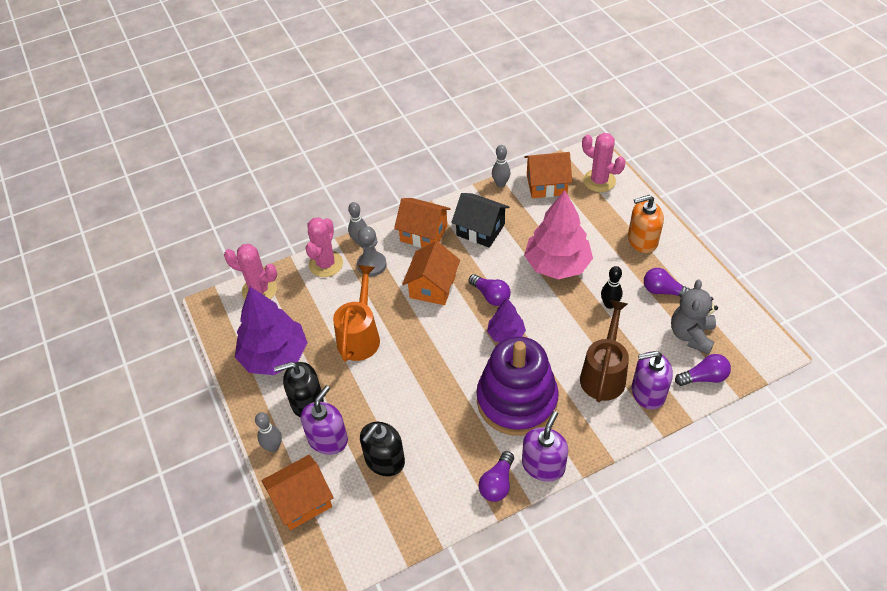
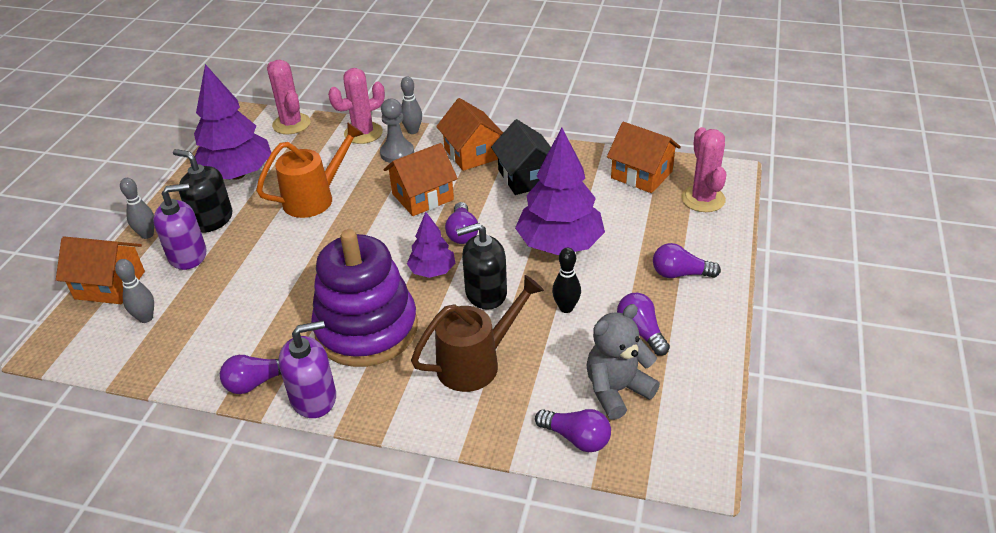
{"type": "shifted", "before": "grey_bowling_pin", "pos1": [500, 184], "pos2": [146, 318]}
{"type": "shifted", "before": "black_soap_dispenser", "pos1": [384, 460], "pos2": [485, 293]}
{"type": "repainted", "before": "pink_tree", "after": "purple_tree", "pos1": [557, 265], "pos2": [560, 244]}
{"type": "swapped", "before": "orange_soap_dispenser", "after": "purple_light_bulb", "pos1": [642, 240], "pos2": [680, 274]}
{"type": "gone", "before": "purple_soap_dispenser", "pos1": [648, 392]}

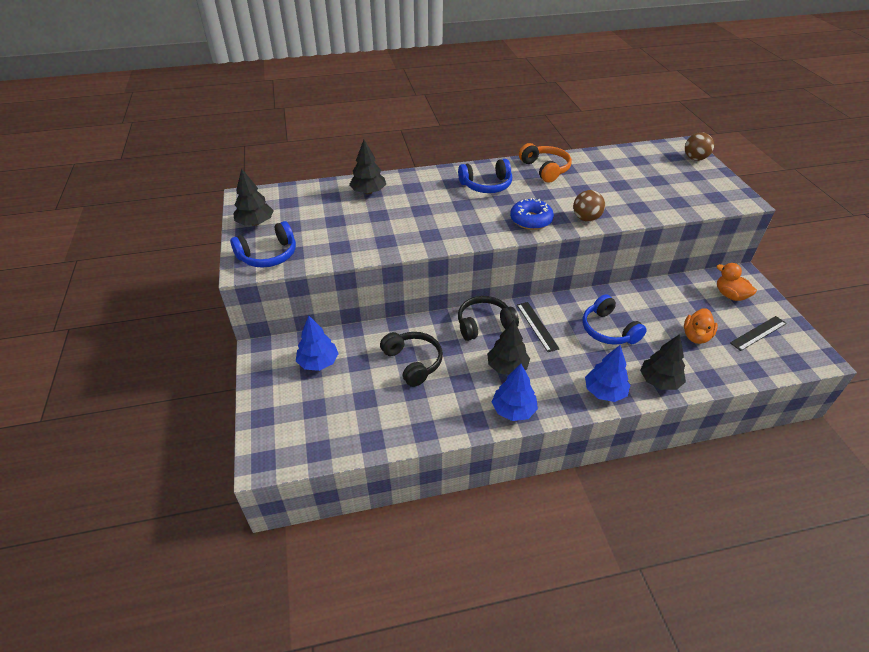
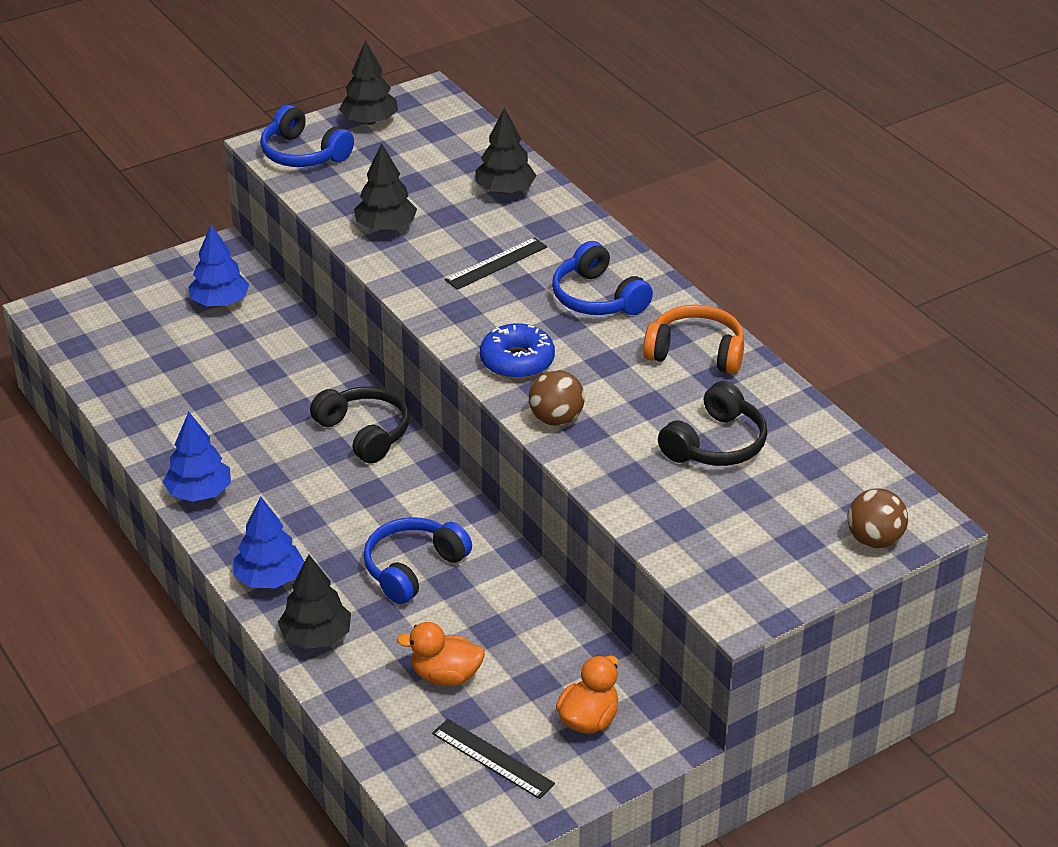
{"type": "shifted", "before": "black_tree", "pos1": [507, 367], "pos2": [385, 227]}
{"type": "shifted", "before": "black_ruler", "pos1": [537, 326], "pos2": [496, 263]}
{"type": "rotated", "before": "orange_headphones", "pos1": [545, 169], "pos2": [696, 352], "turn": -120}
{"type": "shifted", "before": "black_headphones", "pos1": [413, 362], "pos2": [715, 444]}

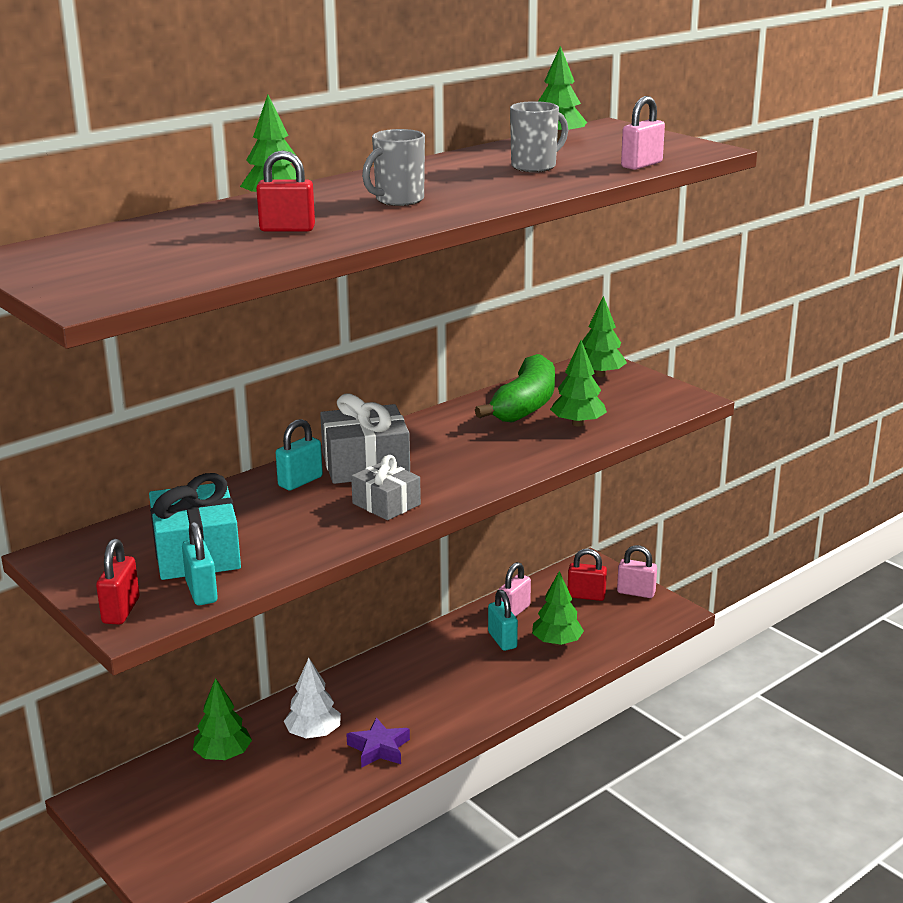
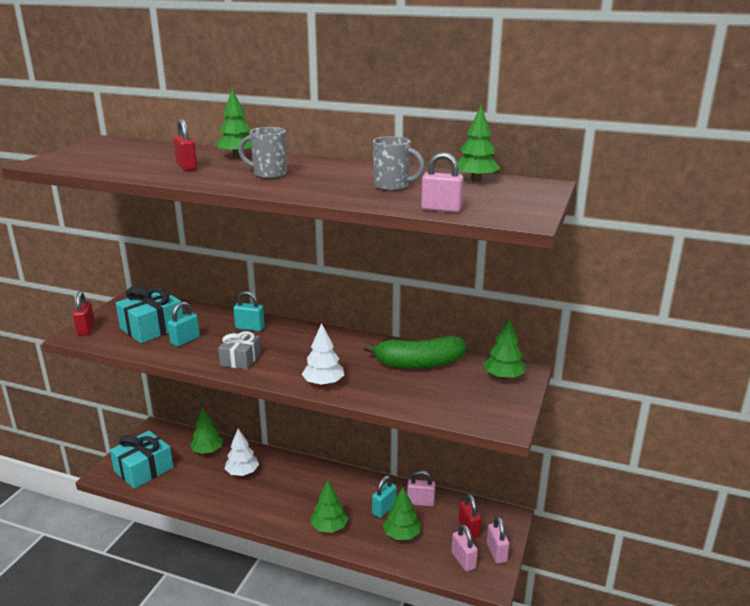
{"type": "rotated", "before": "red_padlock", "pos1": [121, 611], "pos2": [86, 329], "turn": -75}
{"type": "new", "after": "turquoise_gift", "pos2": [143, 469]}
{"type": "shifted", "before": "turquoise_padlock", "pos1": [201, 592], "pos2": [185, 340]}
{"type": "new", "after": "white_tree", "pos2": [323, 383]}
{"type": "shifted", "before": "green_tree", "pos1": [577, 424], "pos2": [329, 527]}
{"type": "new", "after": "pink_padlock", "pos2": [463, 560]}
{"type": "gone", "before": "grey_gift", "pos1": [365, 464]}
{"type": "gone", "before": "purple_star", "pos1": [379, 748]}

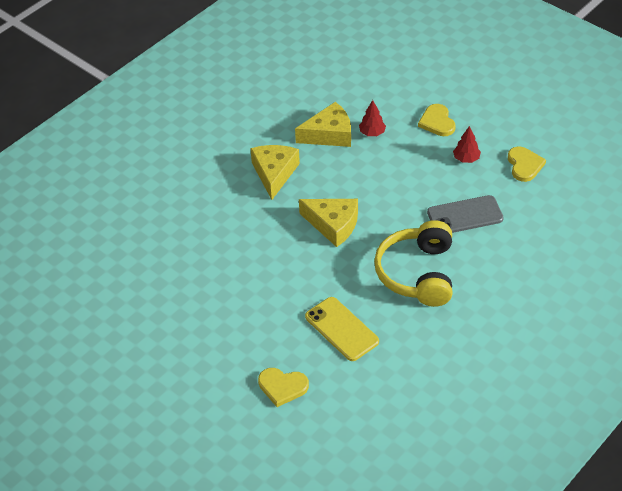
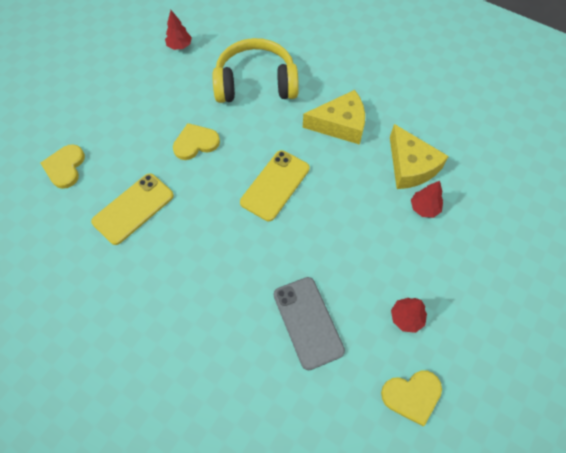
{"type": "new", "after": "red_tree", "pos2": [180, 46]}
{"type": "shifted", "before": "yellow_heart", "pos1": [437, 122], "pos2": [195, 143]}
{"type": "shifted", "before": "yellow_headphones", "pos1": [417, 273], "pos2": [256, 83]}
{"type": "swapped", "before": "yellow_cheese", "after": "yellow_phone", "pos1": [333, 225], "pos2": [275, 185]}

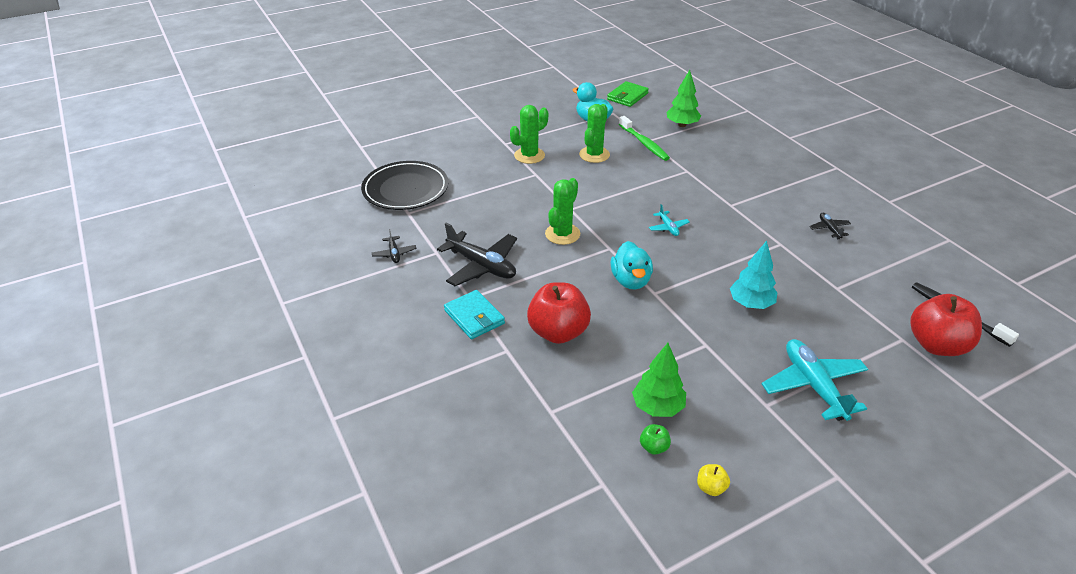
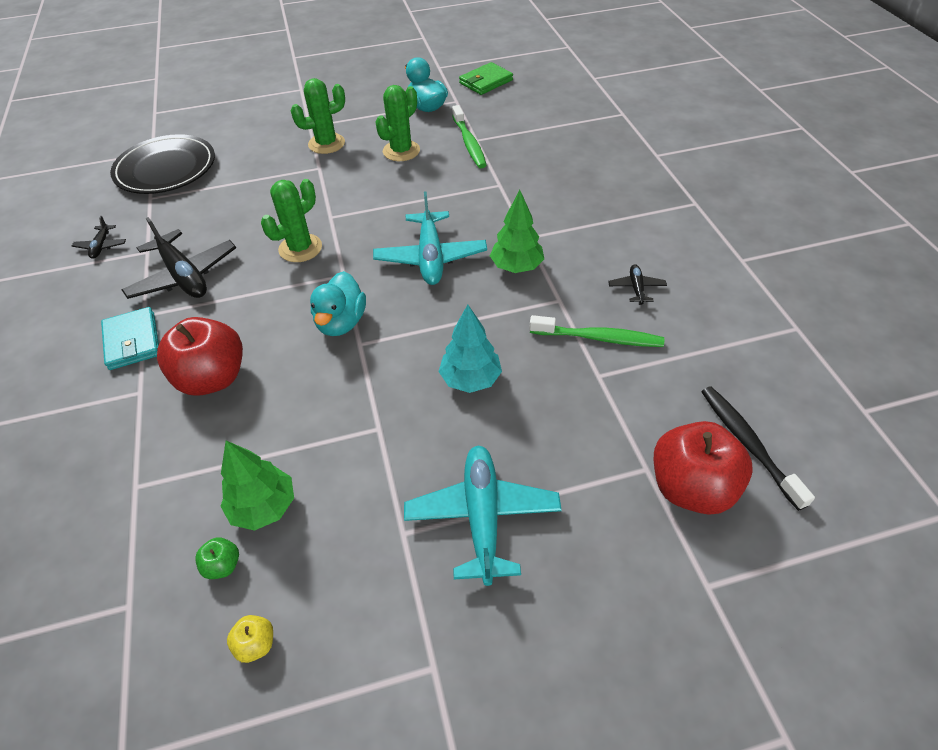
{"type": "scaled", "before": "turquoise_plane", "pos1": [668, 227], "pos2": [430, 257], "scale": 2.08}
{"type": "shifted", "before": "green_tree", "pos1": [682, 125], "pos2": [516, 267]}
{"type": "new", "after": "green_toothbrush", "pos2": [599, 338]}

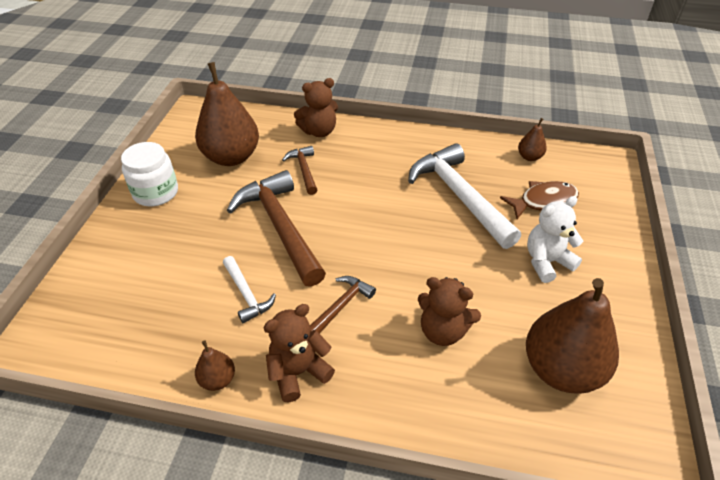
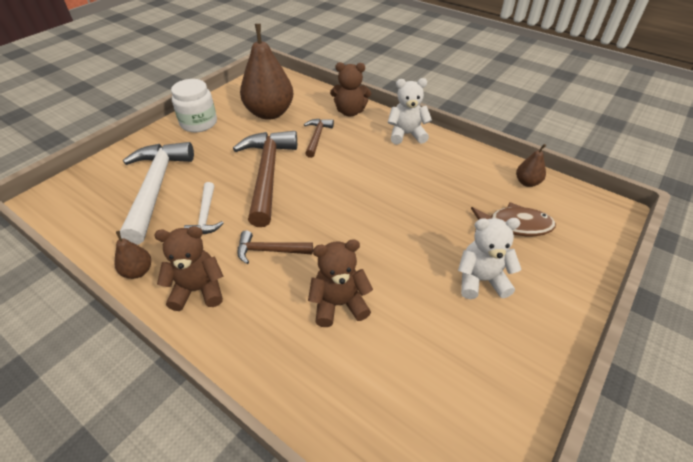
{"type": "shifted", "before": "white_hammer", "pos1": [459, 196], "pos2": [156, 188]}
{"type": "rotated", "before": "brown_hammer", "pos1": [341, 306], "pos2": [269, 251], "turn": -150}
{"type": "rotated", "before": "brown_teddy_bear", "pos1": [443, 331], "pos2": [339, 304], "turn": 120}
{"type": "new", "after": "white_teddy_bear", "pos2": [406, 135]}
{"type": "gone", "before": "brown_pear", "pos1": [561, 369]}

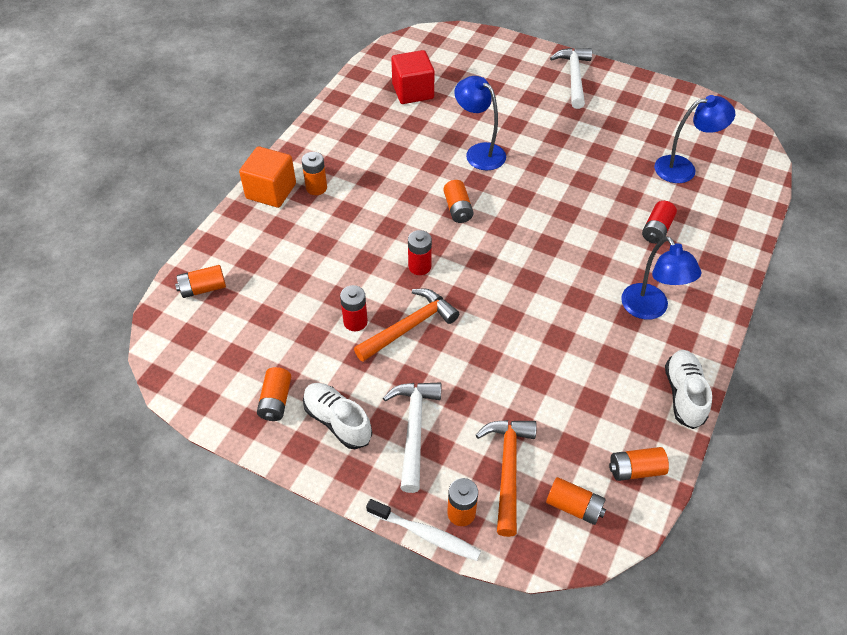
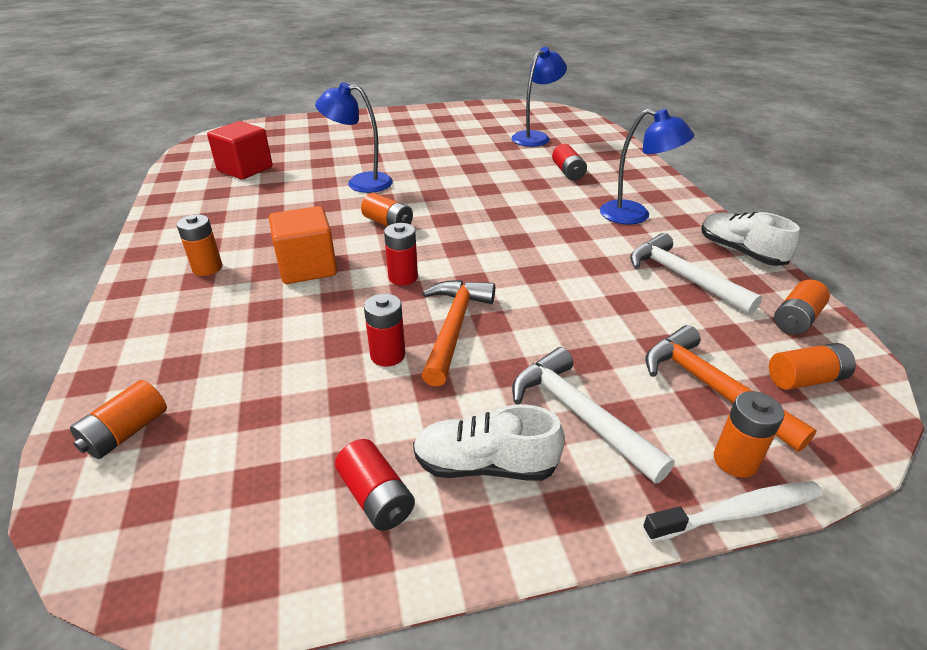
{"type": "shifted", "before": "orange_cube", "pos1": [271, 191], "pos2": [307, 267]}
{"type": "repainted", "before": "orange_battery", "after": "red_battery", "pos1": [276, 401], "pos2": [376, 497]}
{"type": "shifted", "before": "white_hammer", "pos1": [574, 77], "pos2": [682, 277]}

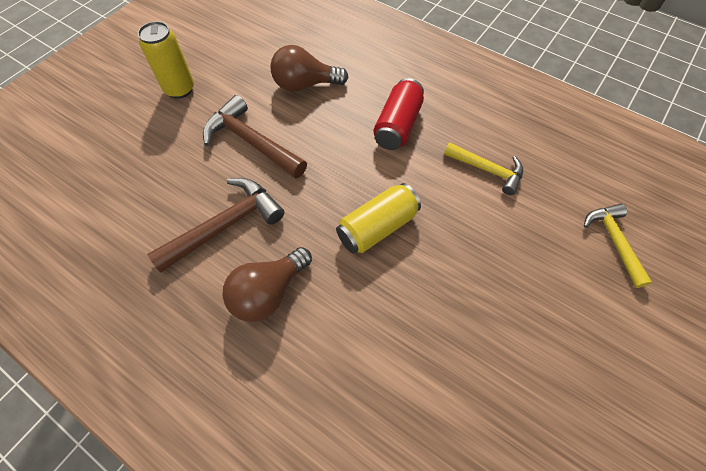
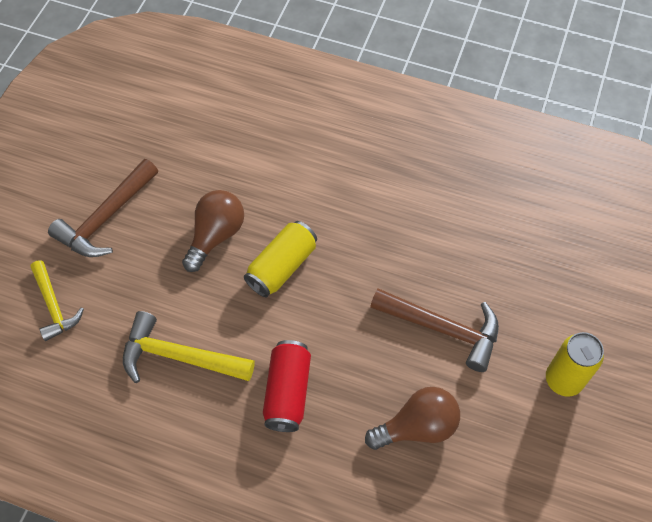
{"type": "shifted", "before": "brown_hammer", "pos1": [226, 225], "pos2": [105, 218]}
{"type": "scaled", "before": "yellow_hammer", "pos1": [488, 170], "pos2": [179, 356], "scale": 1.5}
{"type": "shifted", "before": "brown_light_bulb", "pos1": [268, 292], "pos2": [216, 235]}

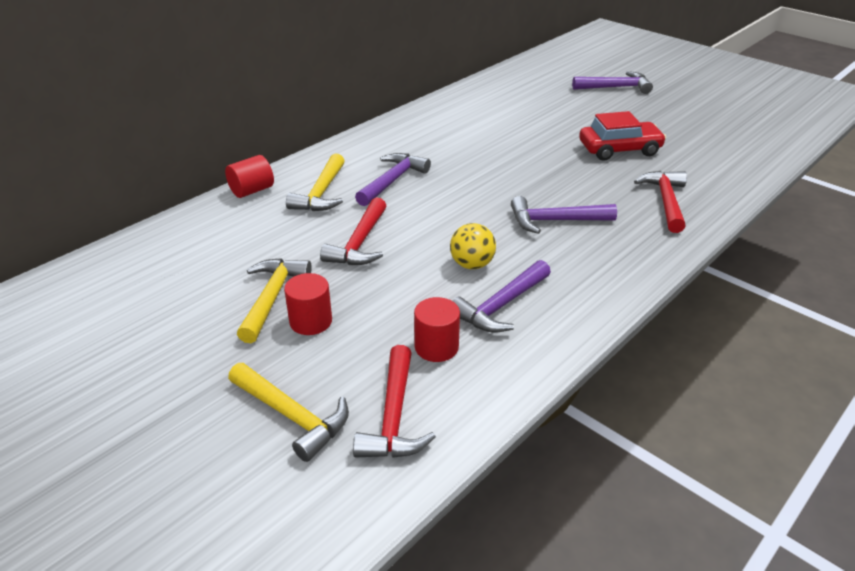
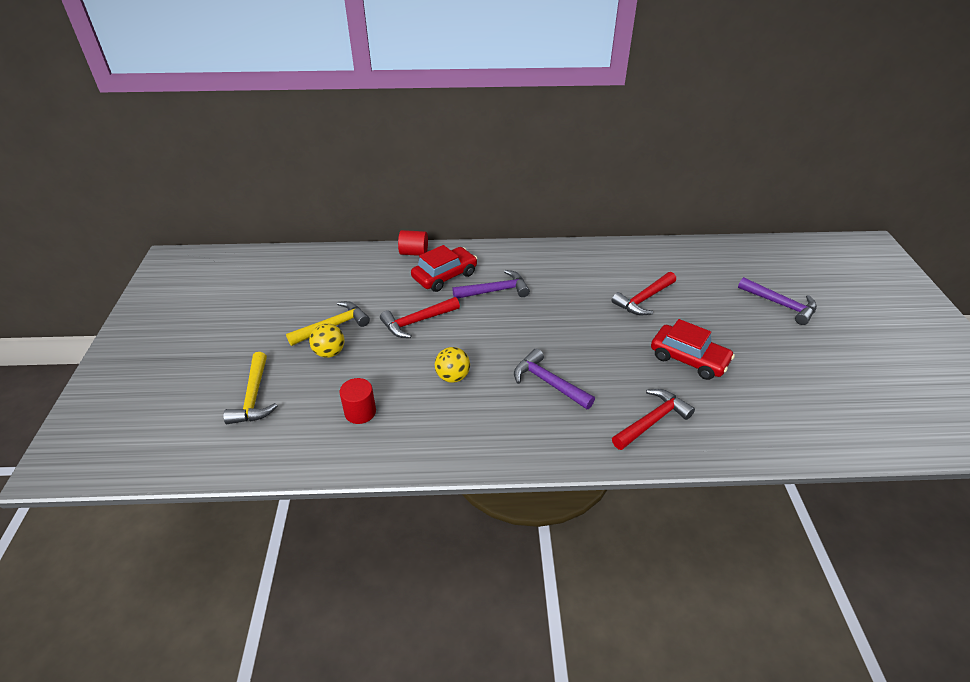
{"type": "swapped", "before": "red_cylinder", "after": "yellow_ball", "pos1": [311, 321], "pos2": [329, 352]}
{"type": "swapped", "before": "yellow_hammer", "after": "red_car", "pos1": [321, 193], "pos2": [445, 276]}
{"type": "shifted", "before": "red_hammer", "pos1": [394, 417], "pos2": [643, 299]}
{"type": "gone", "before": "purple_hammer", "pos1": [501, 306]}

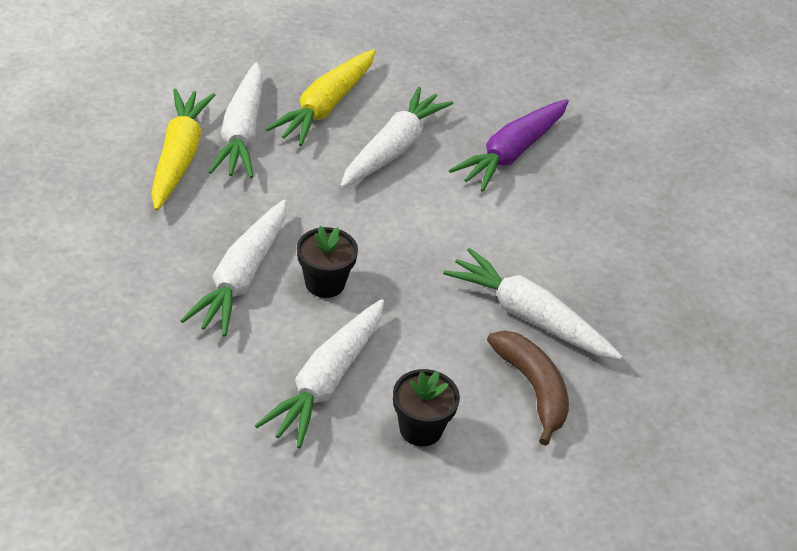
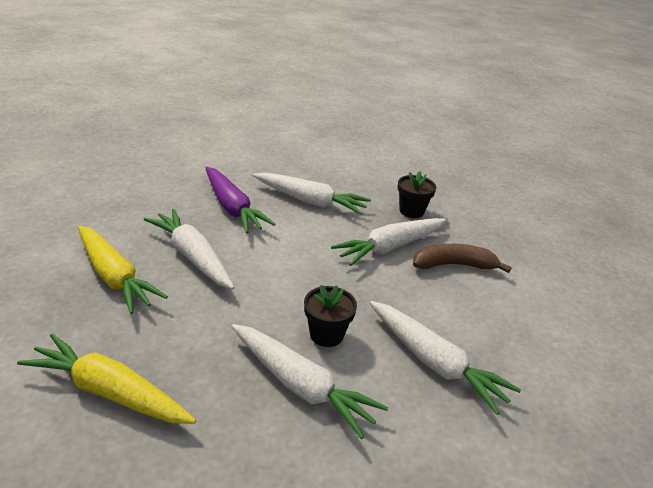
{"type": "shifted", "before": "white_carrot", "pos1": [242, 132], "pos2": [310, 201]}
{"type": "shifted", "before": "black_flower_pot", "pos1": [421, 429], "pos2": [411, 211]}

